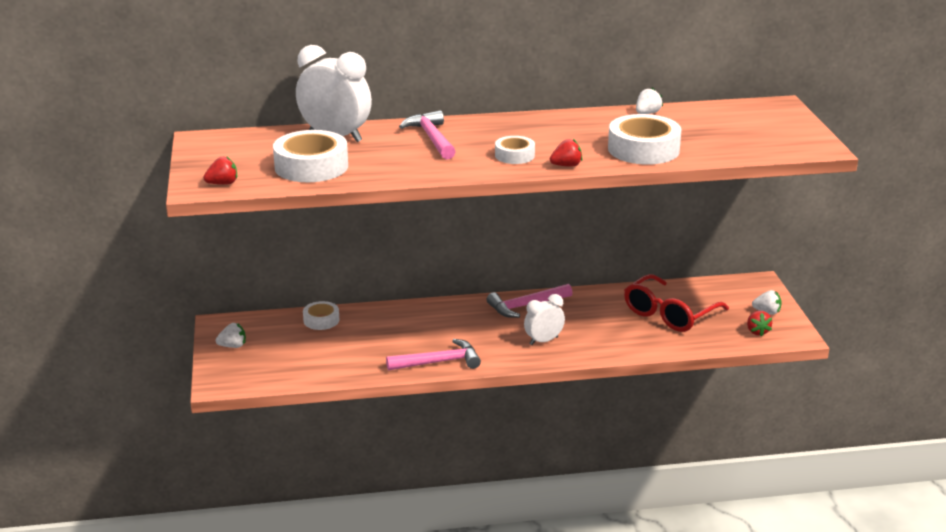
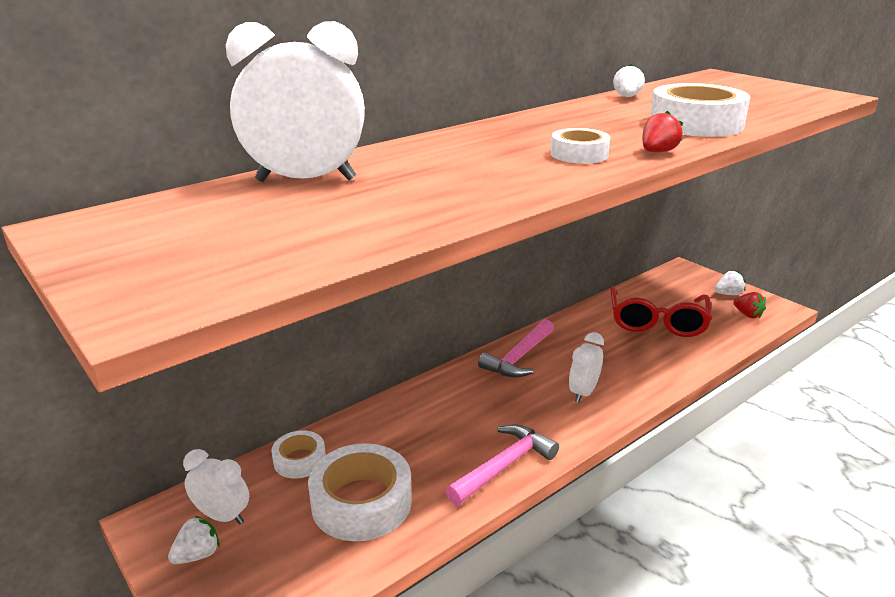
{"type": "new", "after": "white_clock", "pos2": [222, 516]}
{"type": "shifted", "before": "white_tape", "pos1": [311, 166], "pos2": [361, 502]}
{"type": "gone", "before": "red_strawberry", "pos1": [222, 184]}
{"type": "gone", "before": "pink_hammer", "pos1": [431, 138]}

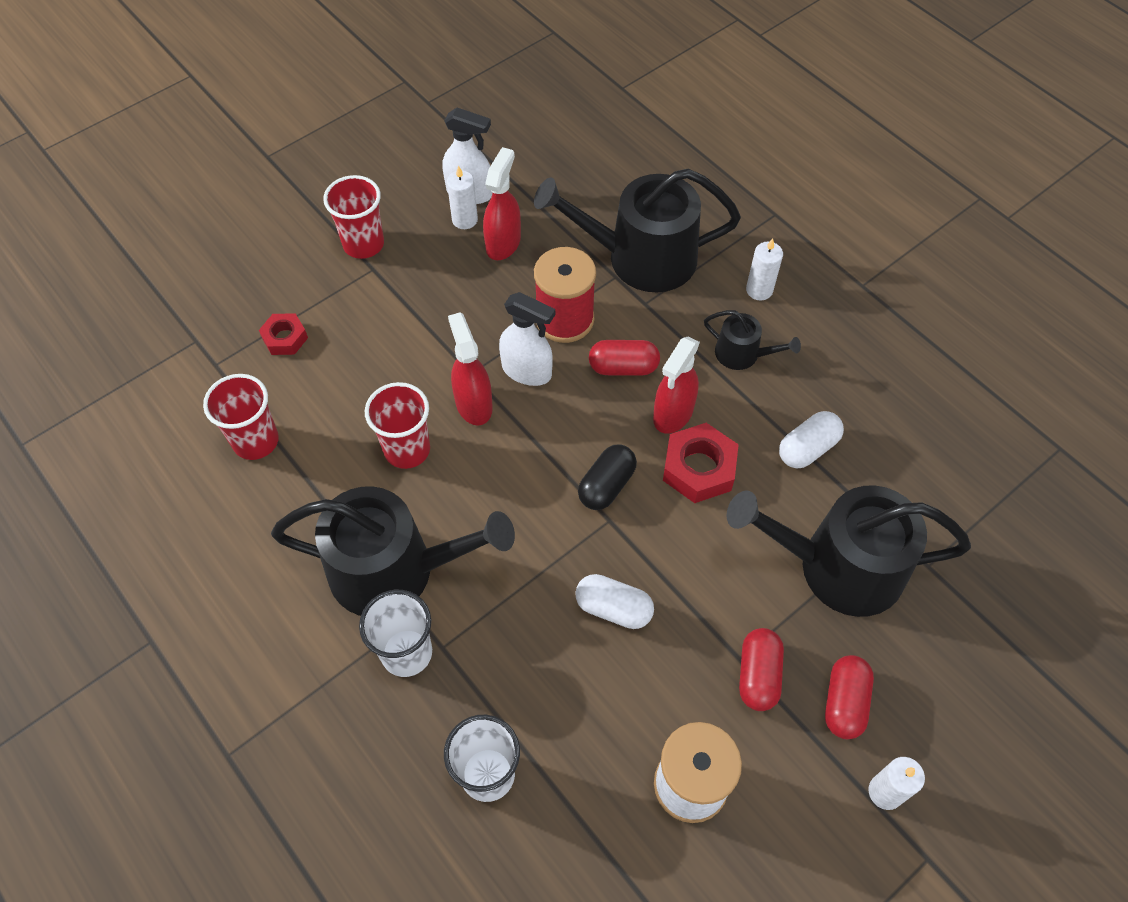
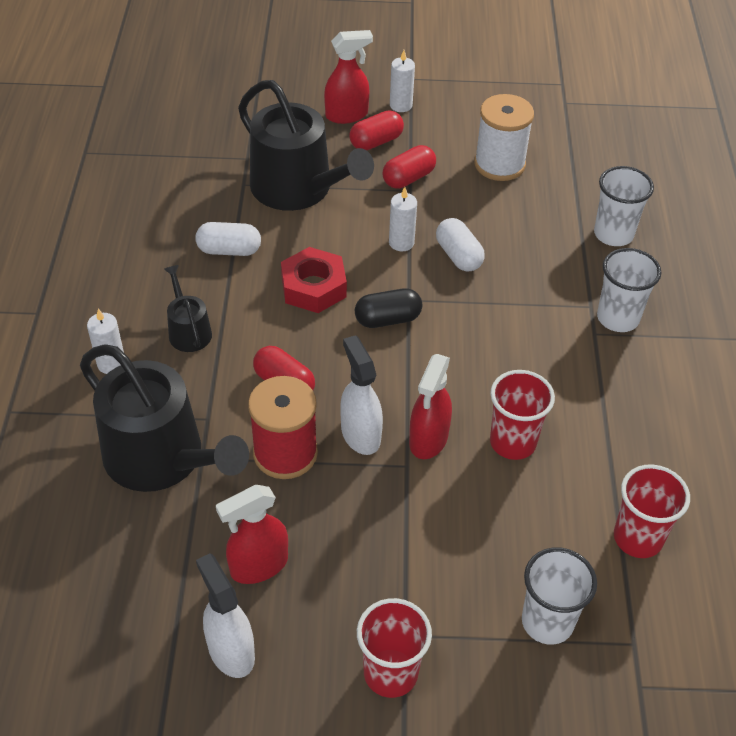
{"type": "shifted", "before": "red_spray_bottle", "pos1": [673, 414], "pos2": [347, 115]}
{"type": "shifted", "before": "white_candle", "pos1": [464, 220], "pos2": [401, 243]}
{"type": "swapped", "before": "red_nut", "after": "white_cup", "pos1": [285, 338], "pos2": [547, 622]}
{"type": "gone", "before": "black_watering_can", "pos1": [395, 570]}

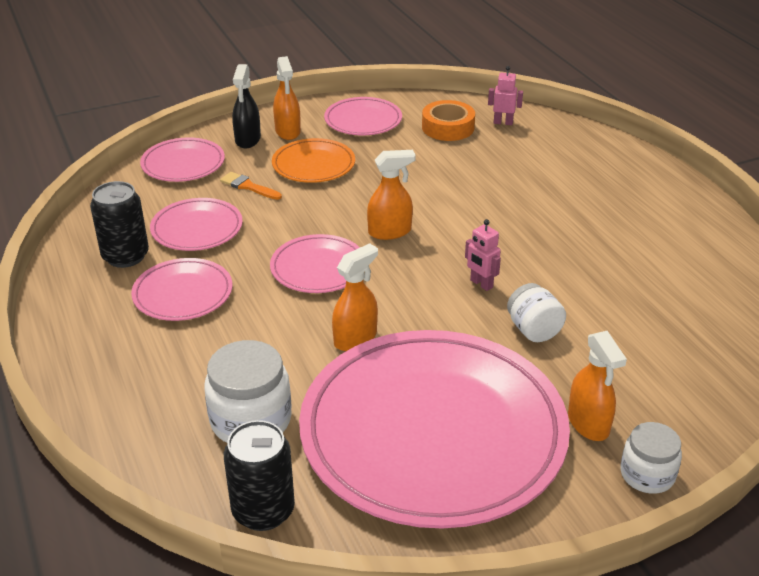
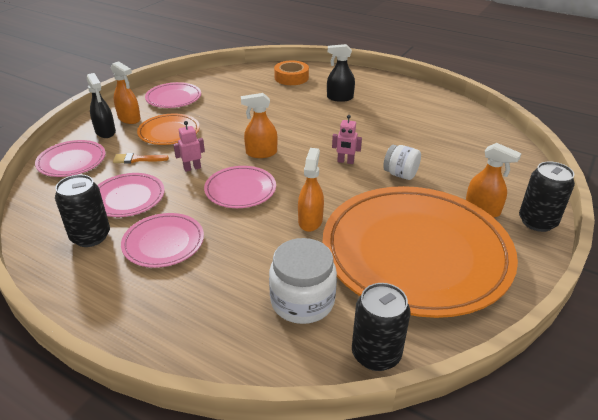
{"type": "shifted", "before": "pink_robot", "pos1": [503, 122], "pos2": [192, 168]}
{"type": "rotated", "before": "orange_spray_bottle", "pos1": [390, 231], "pos2": [261, 153], "turn": -135}
{"type": "shifted", "before": "orange_tape", "pos1": [448, 127], "pos2": [291, 77]}
{"type": "repainted", "before": "pink_plate", "after": "orange_plate", "pos1": [433, 433], "pos2": [415, 253]}
{"type": "new", "after": "black_spray_bottle", "pos2": [339, 98]}
{"type": "swapped", "before": "white_jar", "after": "black_can", "pos1": [647, 474], "pos2": [537, 222]}

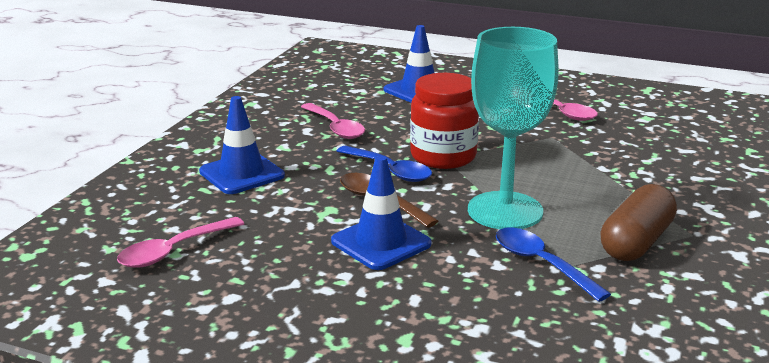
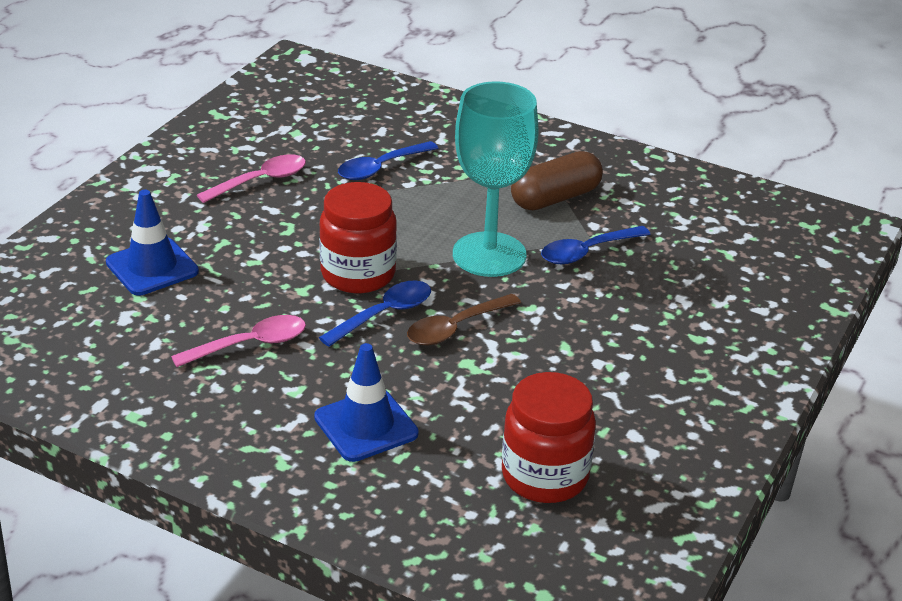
{"type": "new", "after": "blue_spoon", "pos2": [380, 168]}
{"type": "swapped", "before": "pink_spoon", "after": "red_jar", "pos1": [173, 251], "pos2": [545, 476]}
{"type": "rotated", "before": "brown_capsule", "pos1": [636, 242], "pos2": [555, 198], "turn": -75}
{"type": "gone", "before": "blue_traffic_cone", "pos1": [381, 243]}

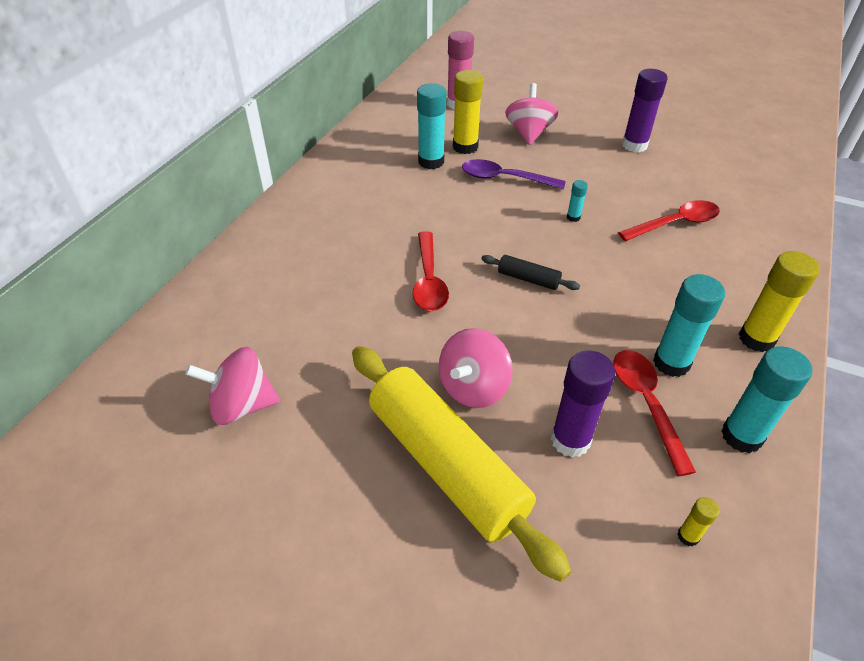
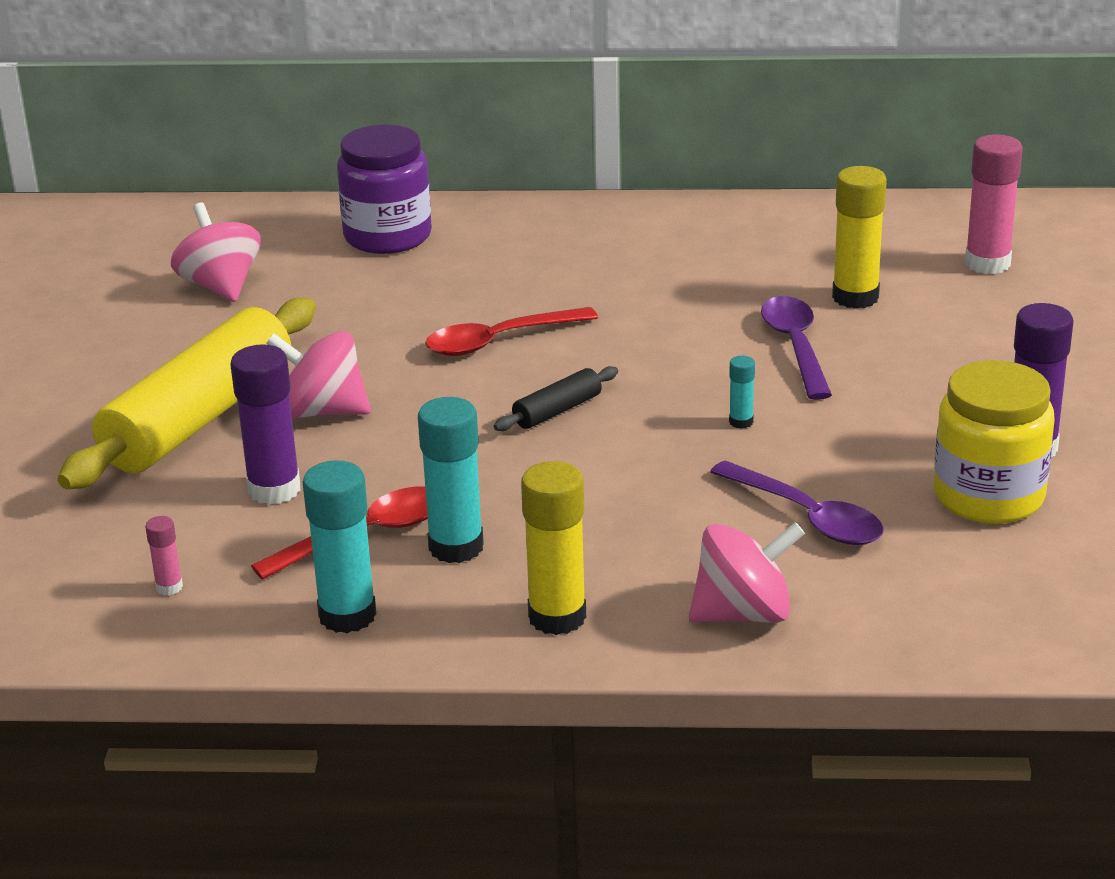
{"type": "repainted", "before": "yellow_glue_stick", "after": "pink_glue_stick", "pos1": [688, 536], "pos2": [169, 587]}
{"type": "new", "after": "purple_jar", "pos2": [387, 236]}
{"type": "rotated", "before": "black_rolling_pin", "pos1": [528, 279], "pos2": [557, 411], "turn": 45}
{"type": "shifted", "before": "pink_spinning_top", "pos1": [529, 133], "pos2": [743, 613]}
{"type": "repainted", "before": "red_spoon", "after": "purple_spoon", "pos1": [675, 224], "pos2": [806, 516]}
{"type": "new", "after": "yellow_jar", "pos2": [988, 496]}
{"type": "gone", "before": "turquoise_glue_stick", "pos1": [431, 162]}

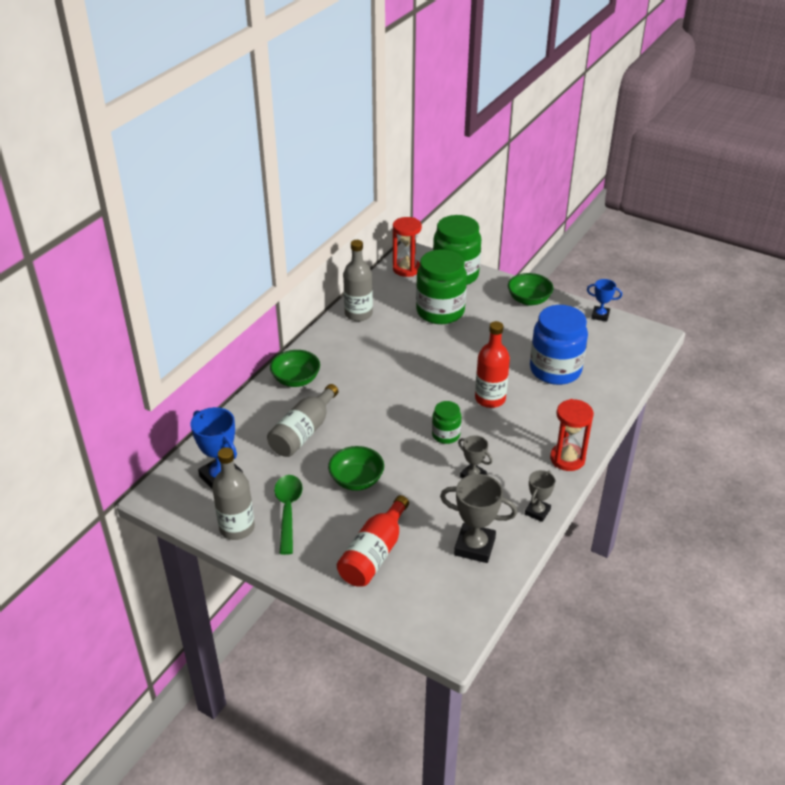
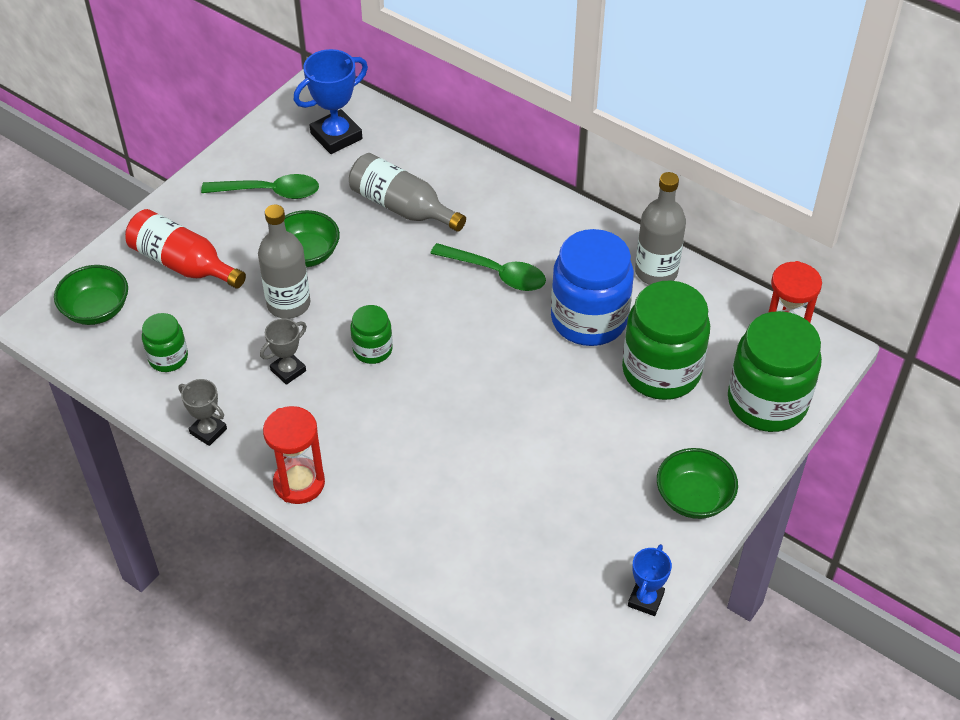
{"type": "shifted", "before": "green_bowl", "pos1": [296, 380], "pos2": [96, 310]}
{"type": "swapped", "before": "grey_trophy", "after": "green_jar", "pos1": [474, 546], "pos2": [168, 358]}
{"type": "shifted", "before": "grey_bottle", "pos1": [237, 528], "pos2": [288, 304]}
{"type": "new", "after": "green_spoon", "pos2": [496, 273]}
{"type": "shifted", "before": "blue_jar", "pos1": [555, 370], "pos2": [589, 319]}
{"type": "gone", "before": "red_bottle", "pos1": [490, 399]}

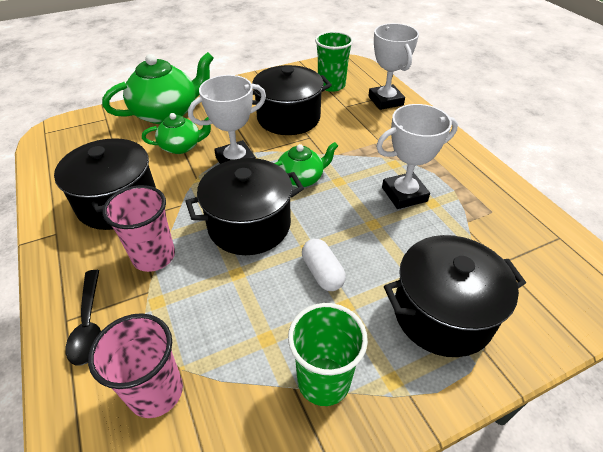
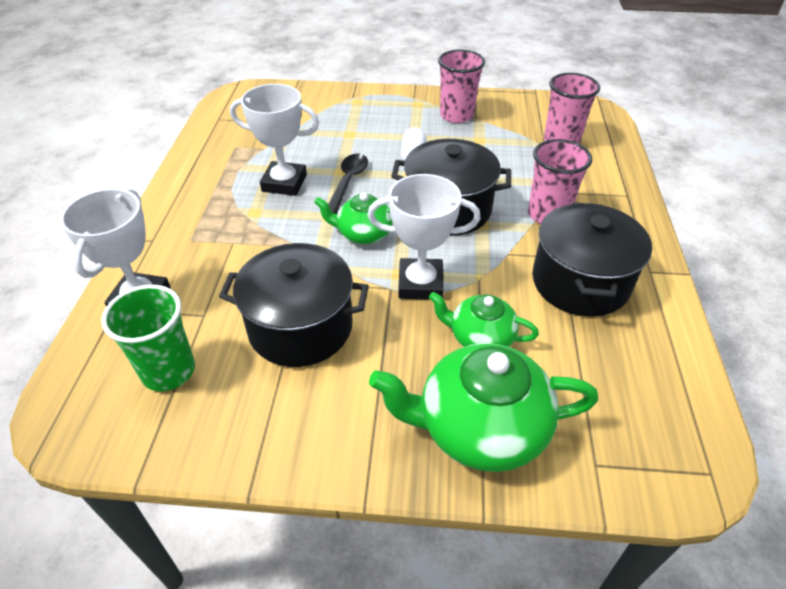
{"type": "shifted", "before": "black_spoon", "pos1": [89, 324], "pos2": [348, 182]}
{"type": "repainted", "before": "green_cup", "after": "pink_cup", "pos1": [323, 381], "pos2": [456, 115]}
{"type": "gone", "before": "black_pot", "pos1": [442, 313]}

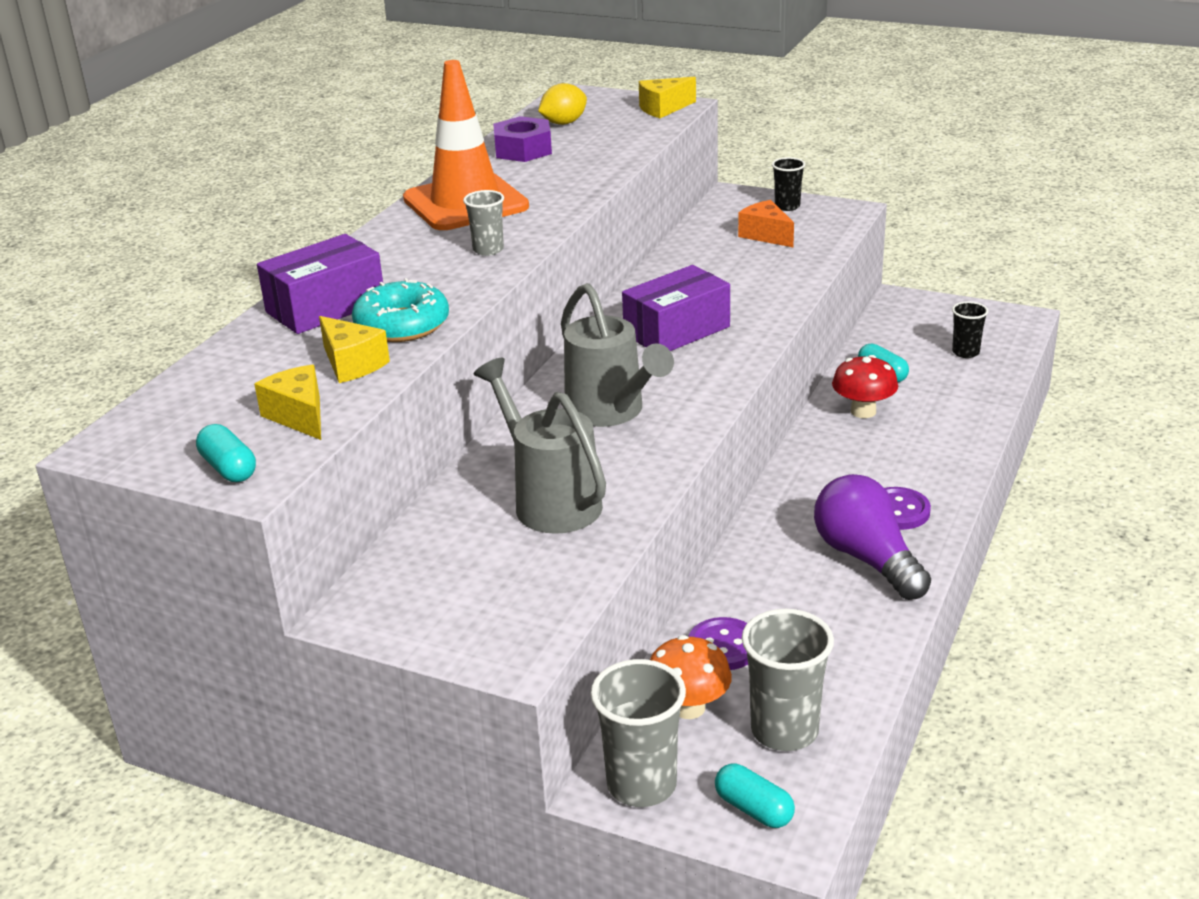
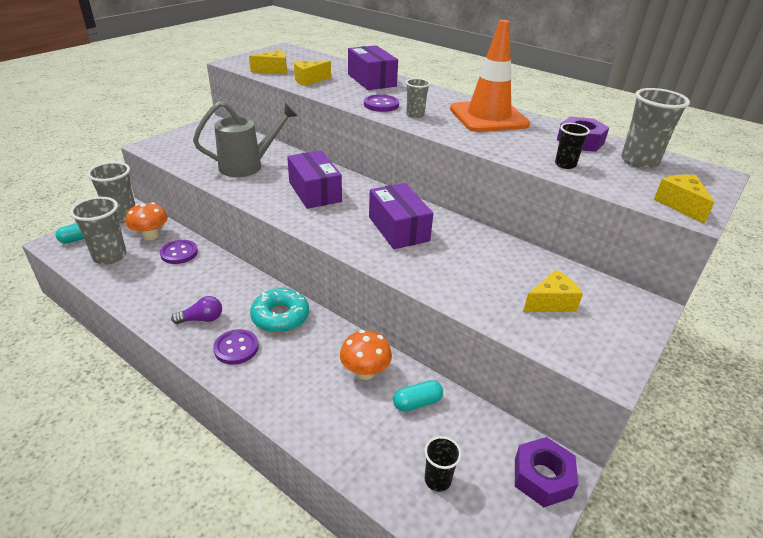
{"type": "scaled", "before": "purple_light_bulb", "pos1": [867, 559], "pos2": [202, 319], "scale": 0.52}
{"type": "shifted", "before": "turquoise_donut", "pos1": [402, 325], "pos2": [280, 317]}
{"type": "swapped", "before": "grey_watering_can", "after": "purple_box", "pos1": [610, 412], "pos2": [315, 192]}
{"type": "repainted", "before": "red_mushroom", "after": "orange_mushroom", "pos1": [863, 411], "pos2": [365, 372]}
{"type": "new", "after": "purple_button", "pos2": [381, 105]}
{"type": "new", "after": "purple_nut", "pos2": [542, 477]}
{"type": "repainted", "before": "orange_cheese", "after": "yellow_cheese", "pos1": [766, 235], "pos2": [551, 303]}
{"type": "shifted", "before": "black_cup", "pos1": [787, 206], "pos2": [565, 164]}
{"type": "swapped", "before": "yellow_lemon", "after": "grey_cup", "pos1": [564, 123], "pos2": [639, 161]}
{"type": "gone", "before": "turquoise_capsule", "pos1": [229, 468]}

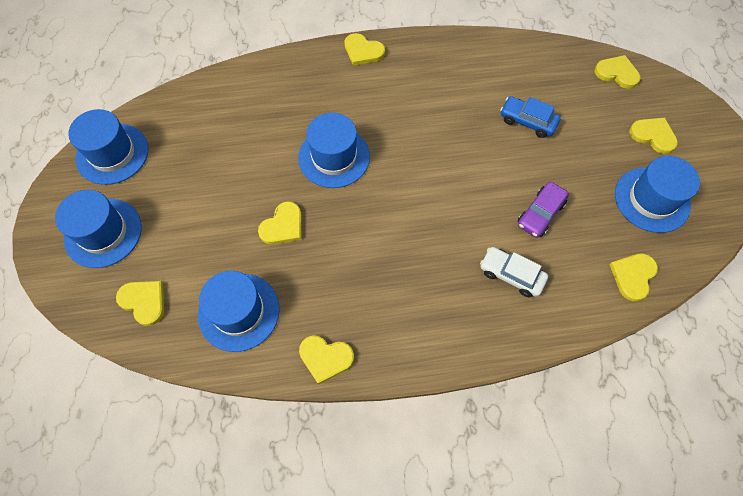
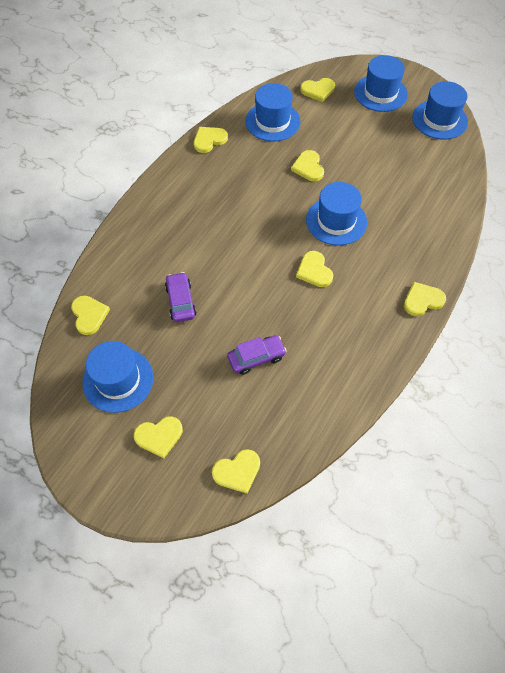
{"type": "repainted", "before": "blue_car", "after": "purple_car", "pos1": [527, 121], "pos2": [256, 358]}
{"type": "new", "after": "yellow_heart", "pos2": [314, 271]}
{"type": "gone", "before": "white_car", "pos1": [511, 275]}

